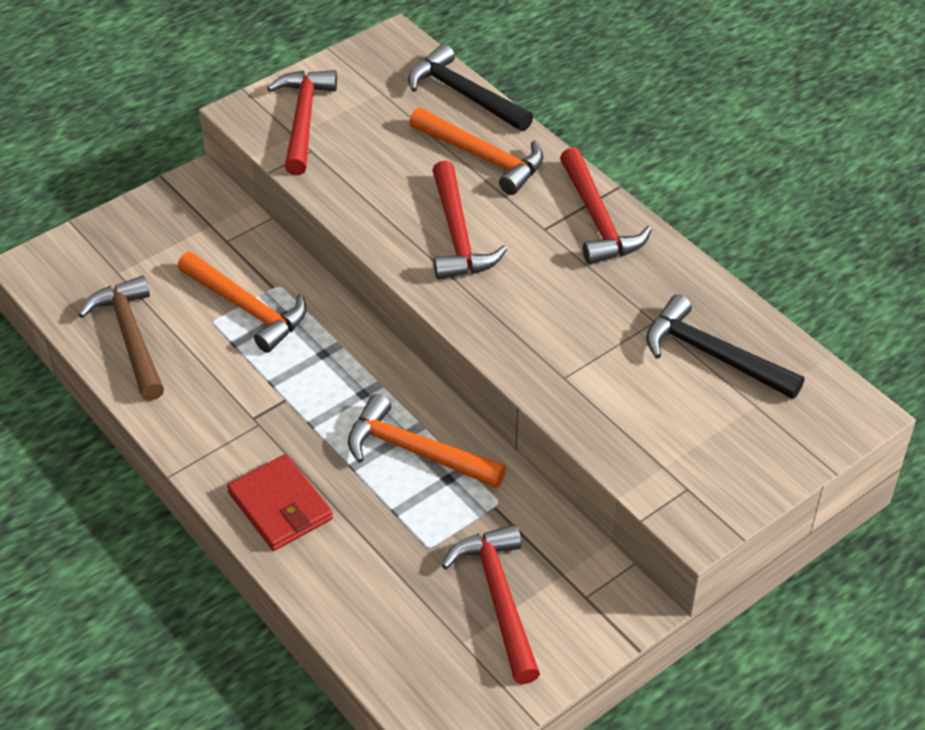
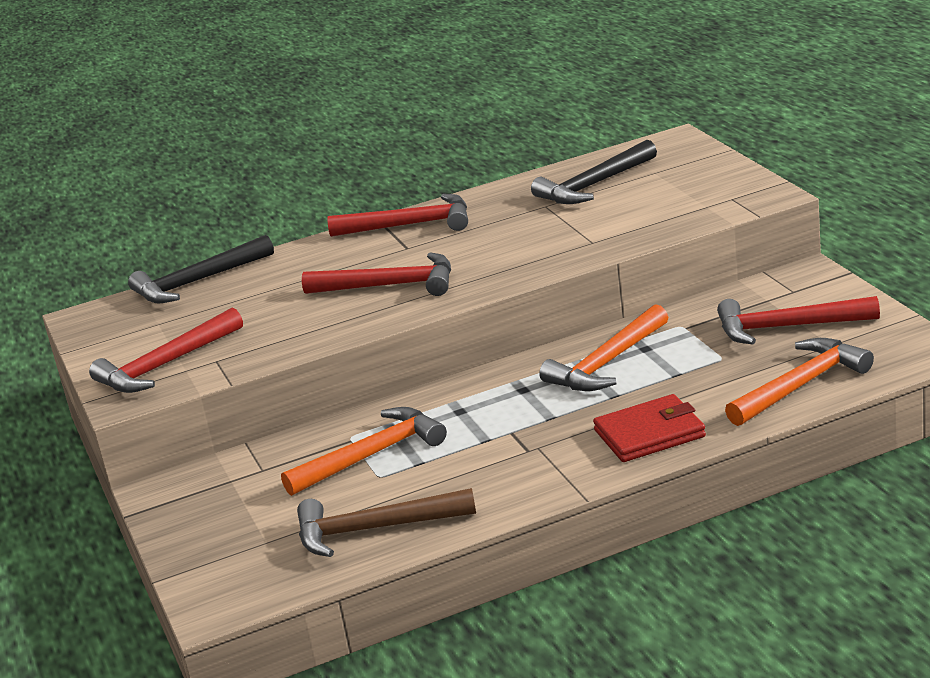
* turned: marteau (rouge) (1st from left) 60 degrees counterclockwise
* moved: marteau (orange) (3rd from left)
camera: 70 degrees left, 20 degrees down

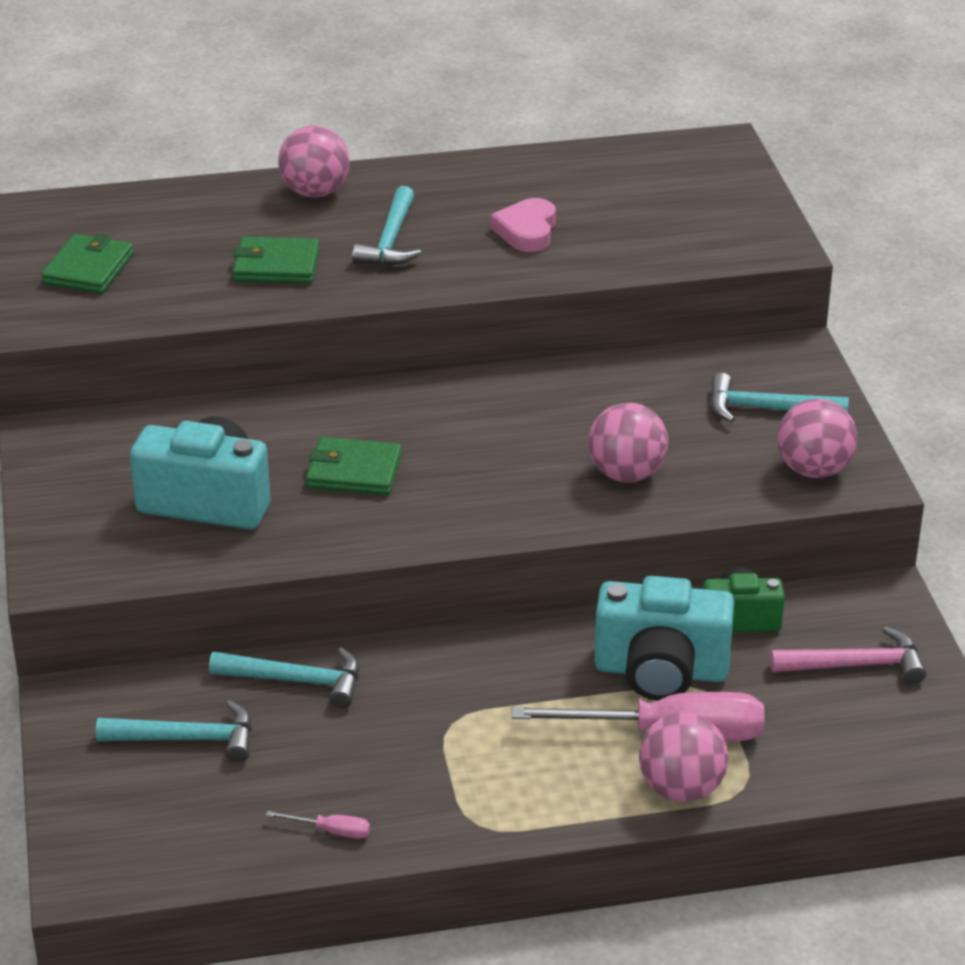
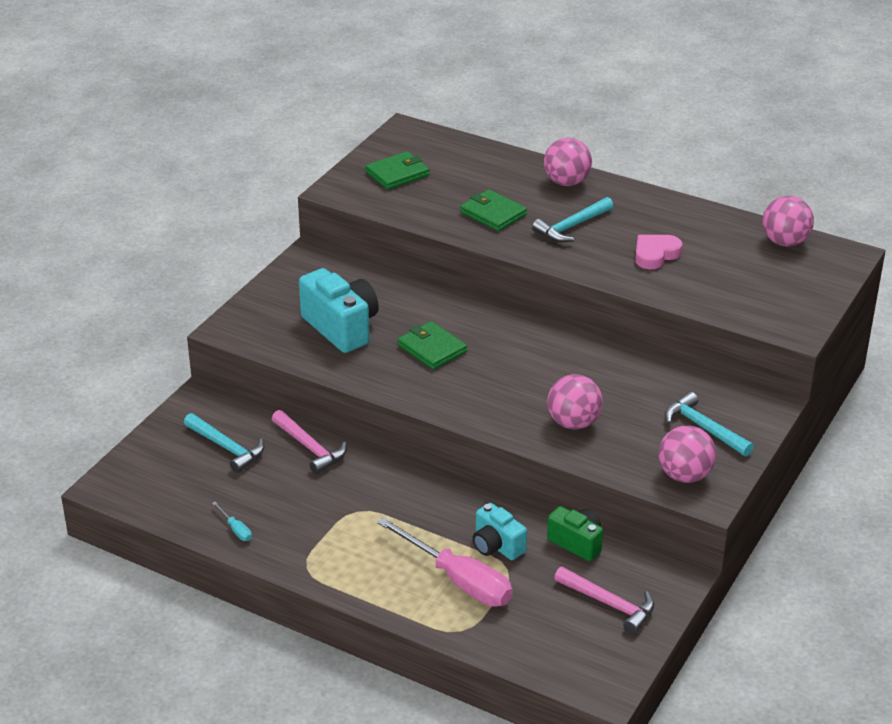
* resized: appareil photo (turquoise) (2nd from left) x0.60
* recoloured: marteau (turquoise) (2nd from left) to marteau (rose) (1st from left)
* moved: balle (rose) (3rd from left in the first image) to balle (rose) (4th from left)
* recoloured: tournevis (rose) (1st from left) to tournevis (turquoise)
camera: 40 degrees right, 0 degrees up

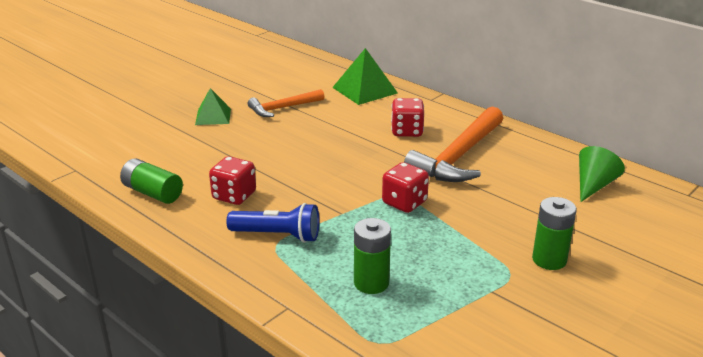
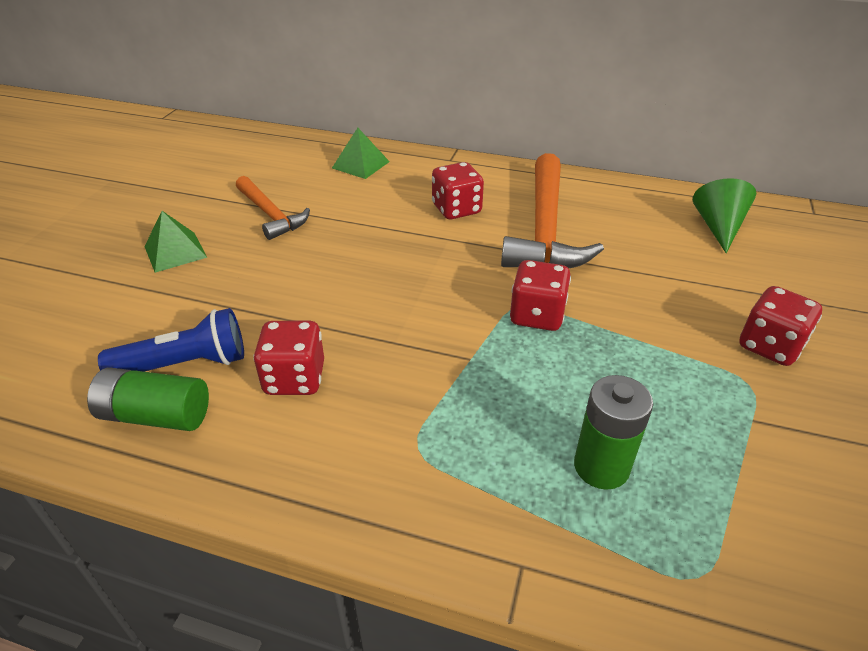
* resized: pyramide (vert) (2nd from left) x0.66
* turned: marteau (orange) (1st from left) 75 degrees counterclockwise
* replaced: pile (vert) (3rd from left) to dé (rouge) (4th from left)
* moved: lampe de poche (bleu)
camera: 25 degrees left, 10 degrees up

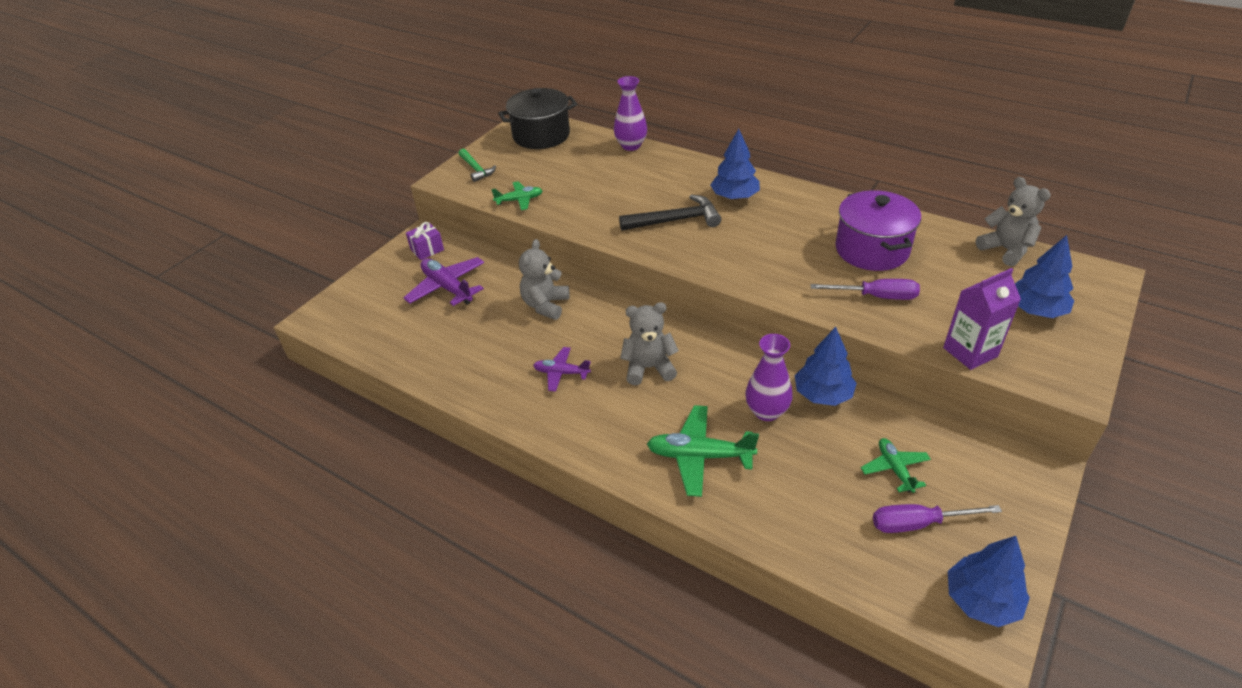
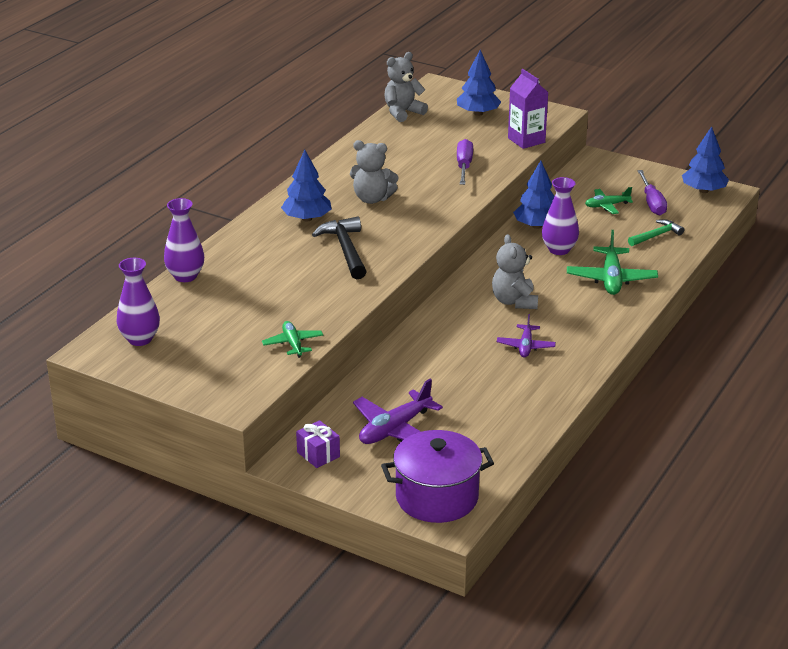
* replaced: marmite (noir) to vase (violet) (1st from left)
* moved: marteau (vert)
* moved: marmite (violet)
* moved: ours en peluche (gris) (1st from left)
camera: 95 degrees left, 10 degrees down

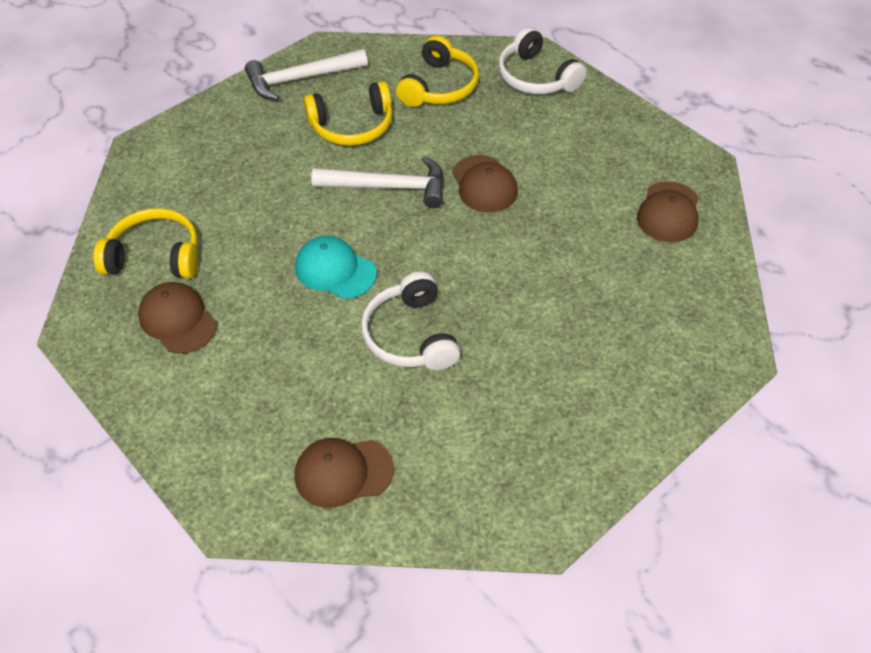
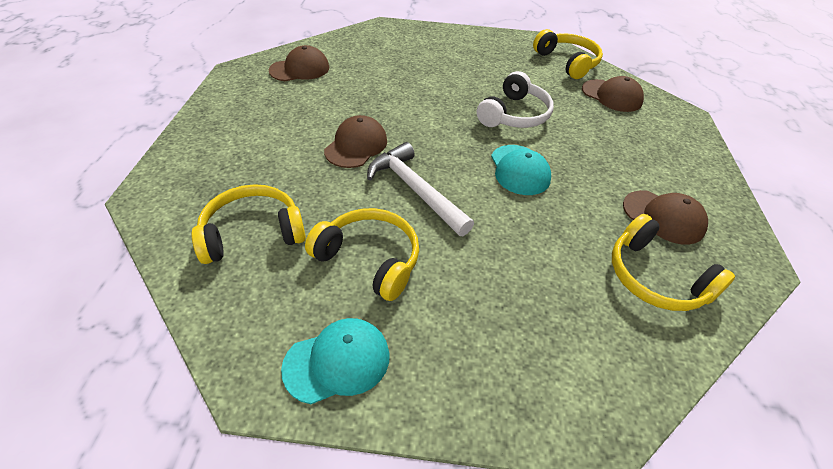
* removed: casque audio (blanc) (2nd from left)
* replaced: marteau (blanc) (1st from left) to casquette (turquoise) (1st from left)
* turned: casquette (marron) (1st from left in the first image) 60 degrees counterclockwise
* added: casque audio (jaune) (3rd from left)
camera: 135 degrees left, 5 degrees down

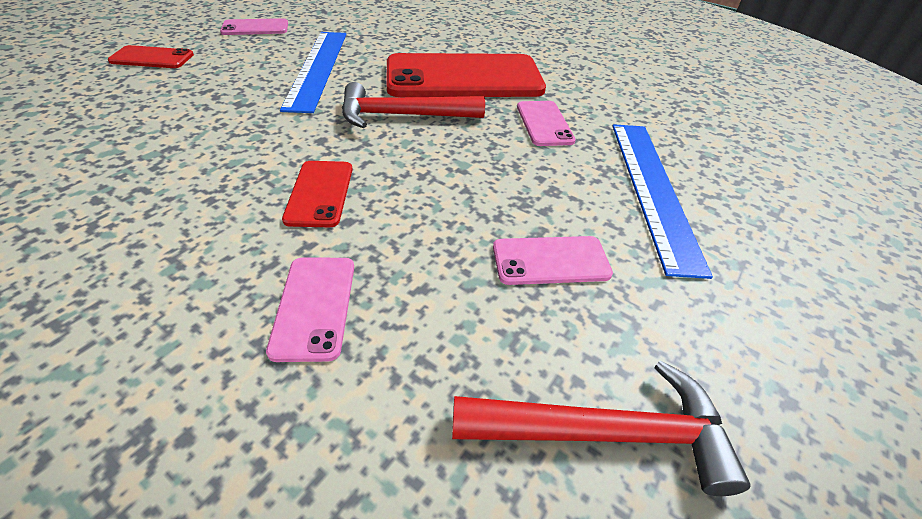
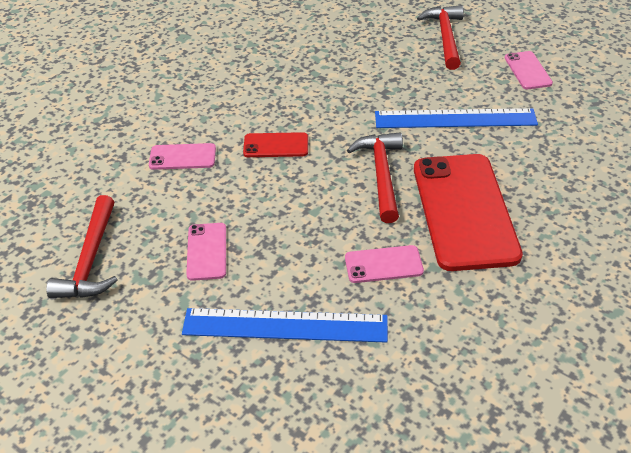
* replaced: téléphone (rouge) (1st from left) to marteau (rouge) (3rd from left)
camera: 95 degrees right, 0 degrees up

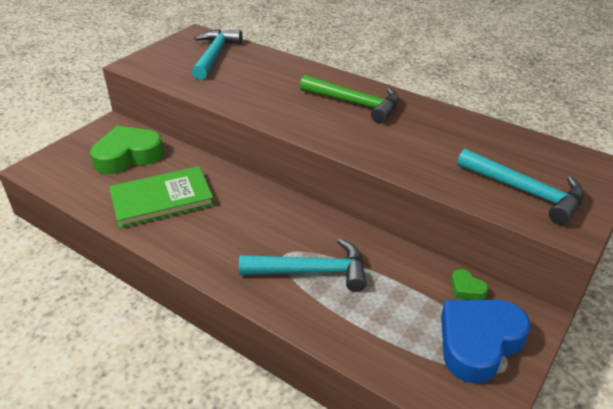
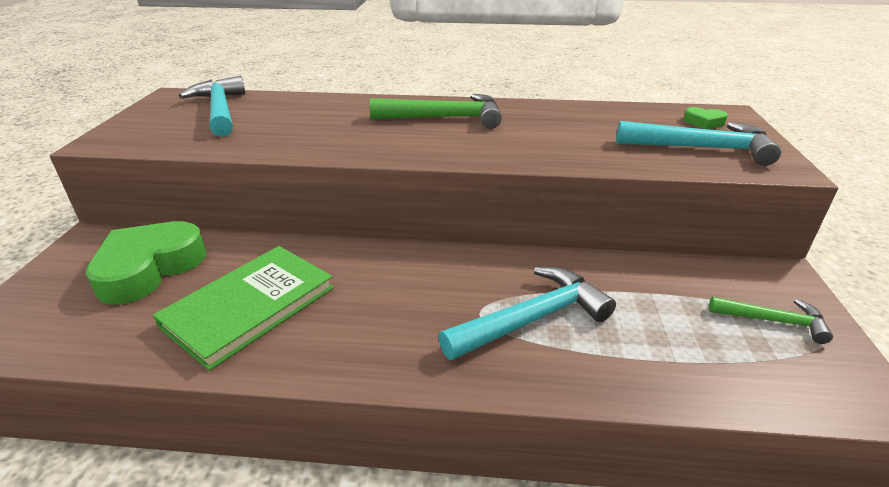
* moved: cœur (vert) (2nd from left)
* replaced: cœur (bleu) to marteau (vert) (2nd from left)
camera: 30 degrees left, 5 degrees down

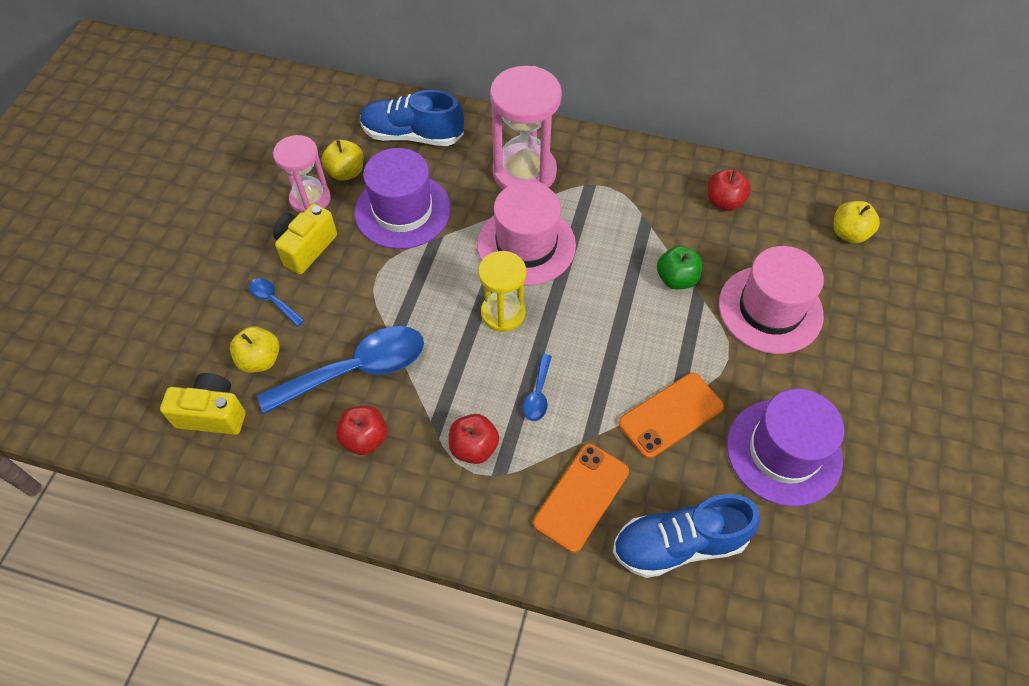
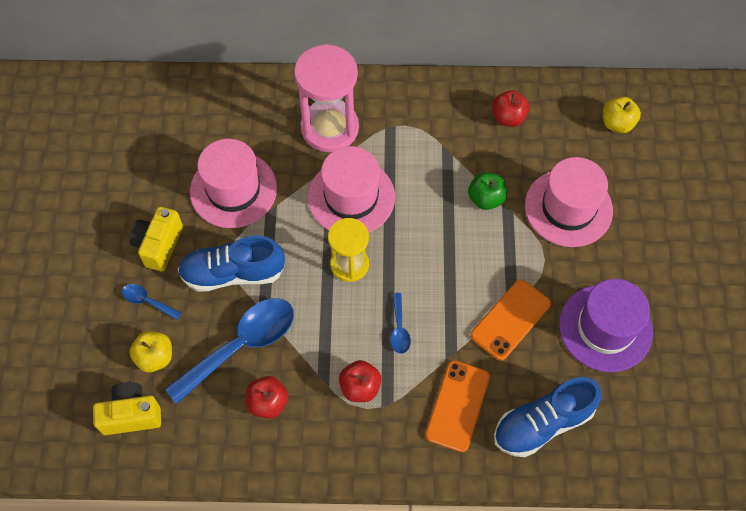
* moved: chaussure (bleu) (1st from left)
* removed: sablier (rose) (1st from left)
* removed: pomme (jaune) (2nd from left)
* recoloured: chapeau (violet) (1st from left) to chapeau (rose) (1st from left)
camera: 15 degrees left, 5 degrees up

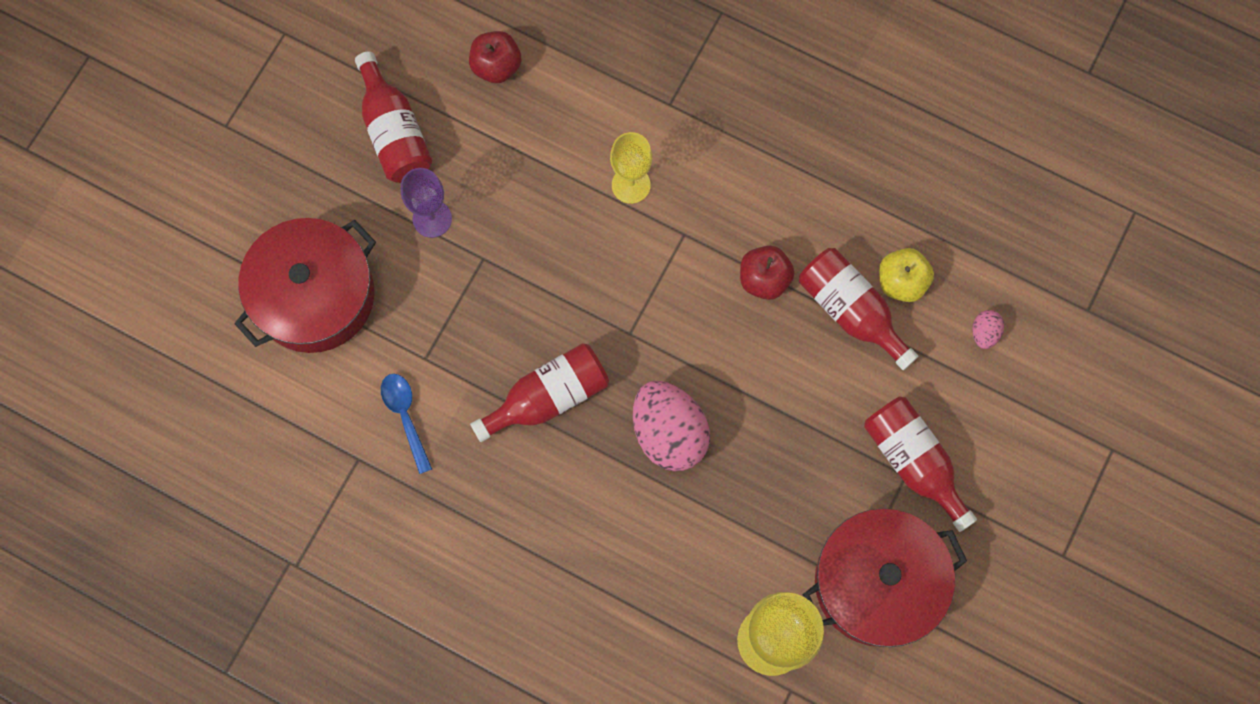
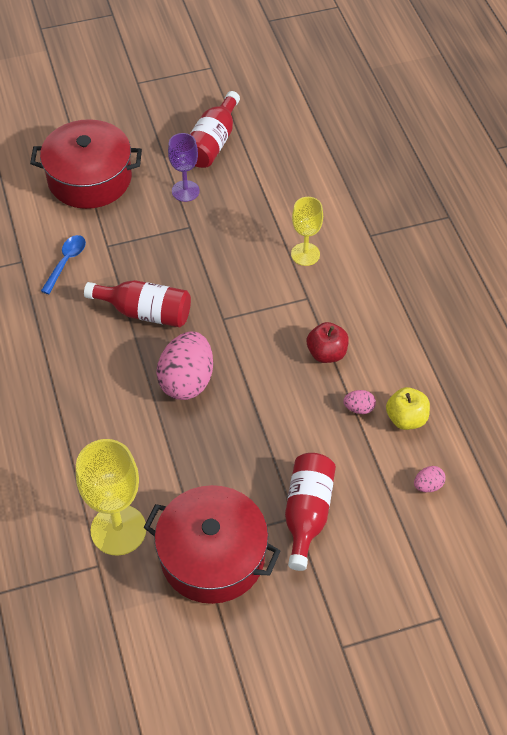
* removed: pomme (rouge) (1st from left)
* replaced: bouteille (rouge) (3rd from left) to œuf (rose) (2nd from left)
camera: 45 degrees right, 20 degrees down

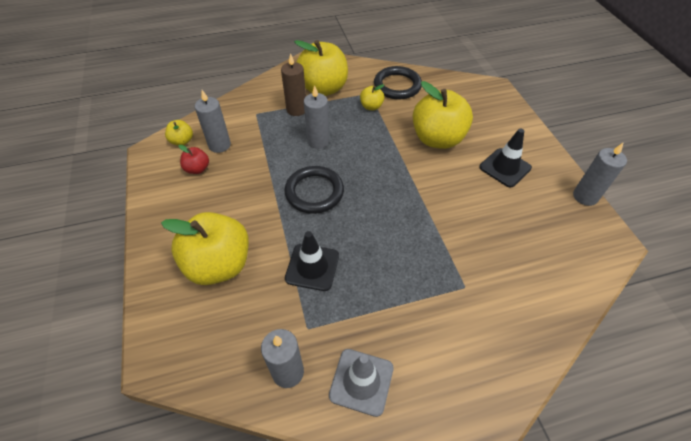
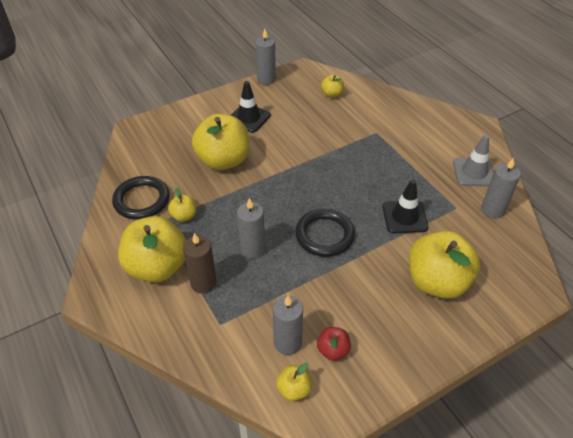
* added: pomme (jaune) (5th from left)
camera: 105 degrees left, 5 degrees down

